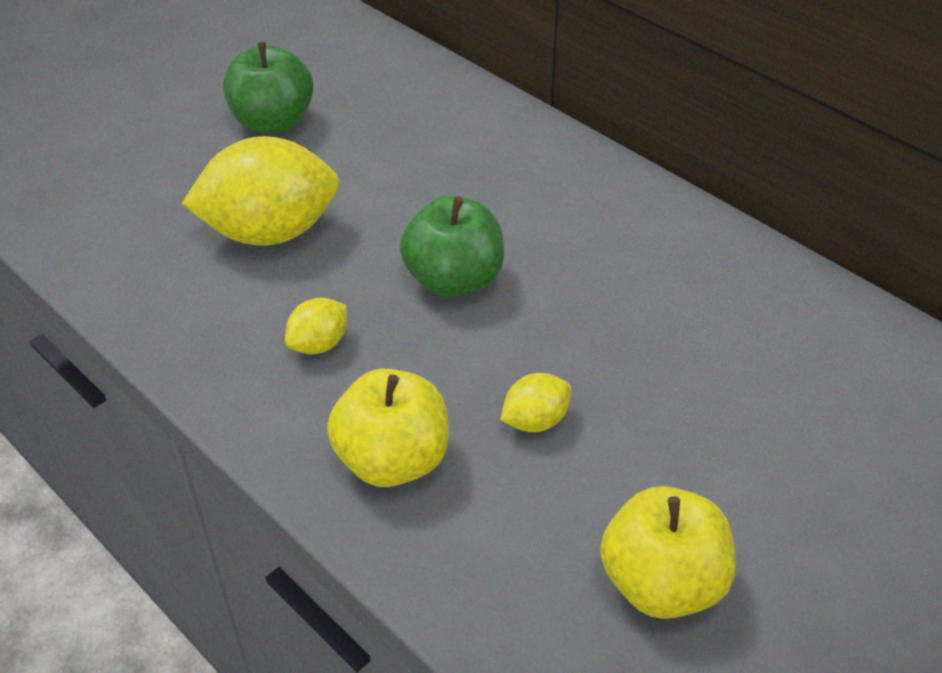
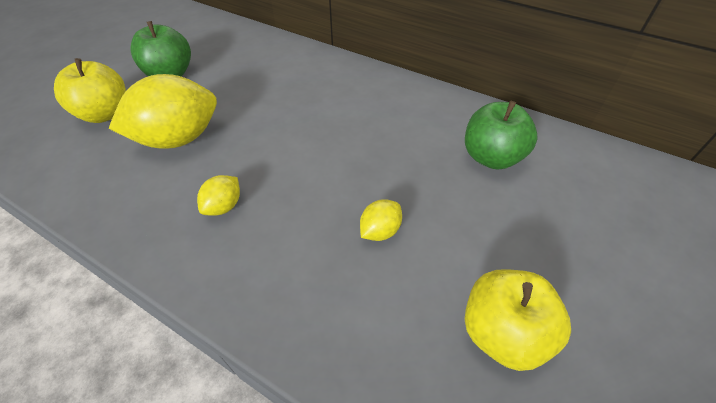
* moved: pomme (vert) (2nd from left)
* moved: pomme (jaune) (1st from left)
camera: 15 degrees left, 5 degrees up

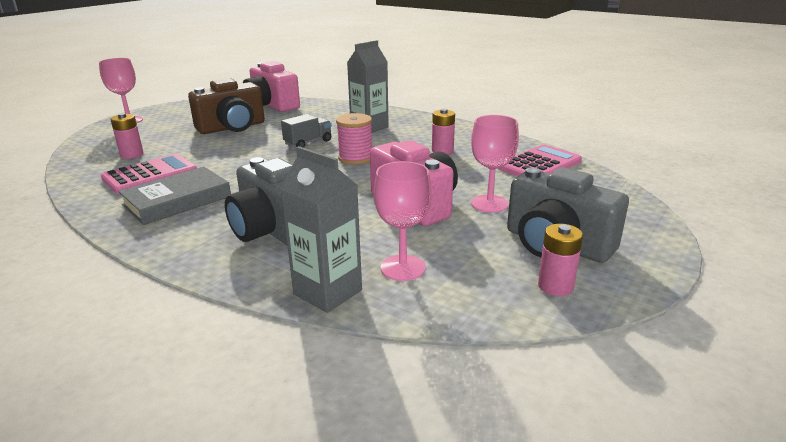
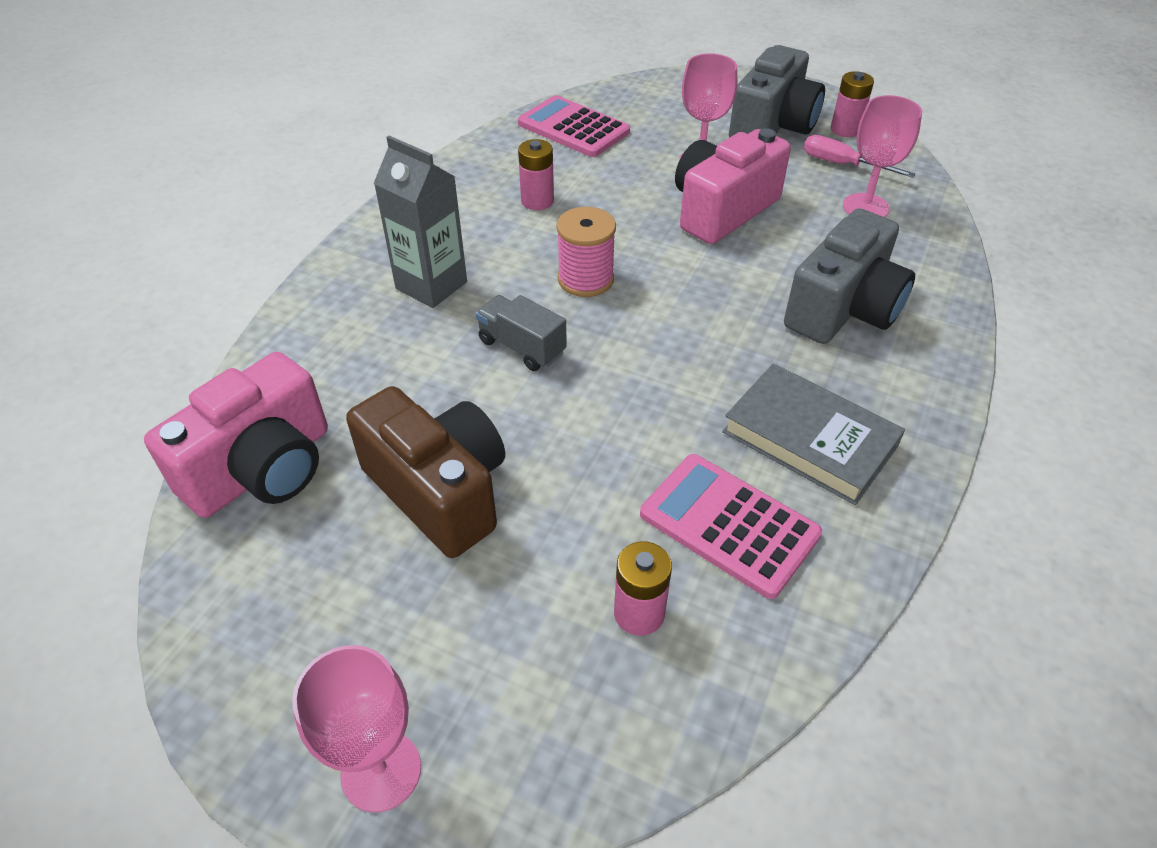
* removed: brique de lait (gris) (1st from left)
* added: tournevis (rose)
camera: 100 degrees left, 20 degrees up

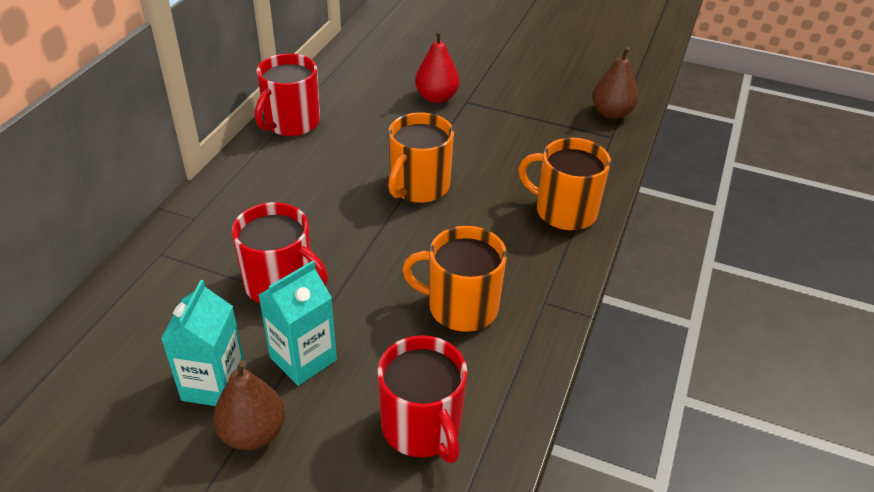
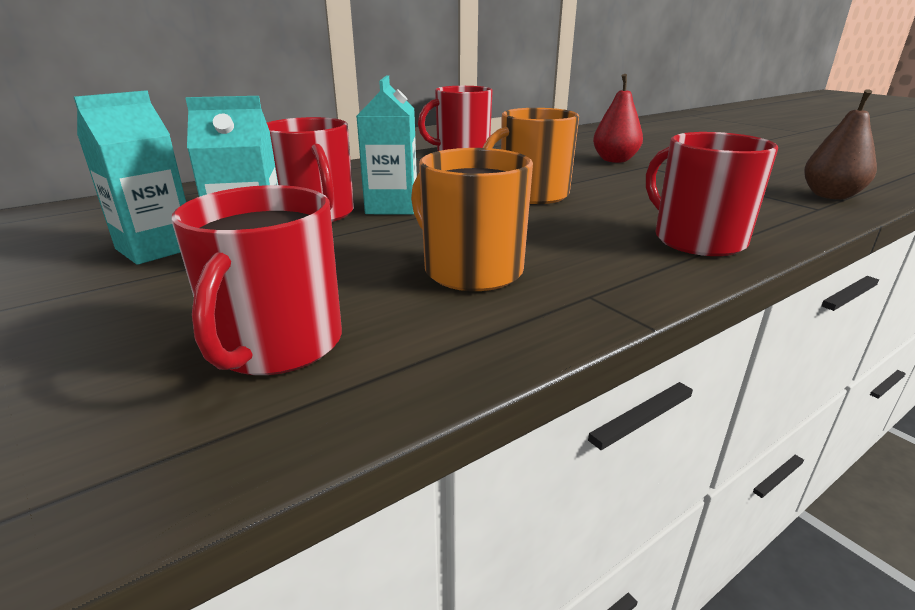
* recoloured: tasse (orange) (3rd from left) to tasse (rouge) (4th from left)
* removed: poire (marron) (1st from left)
* added: brique de lait (turquoise) (3rd from left)
camera: 35 degrees right, 15 degrees down

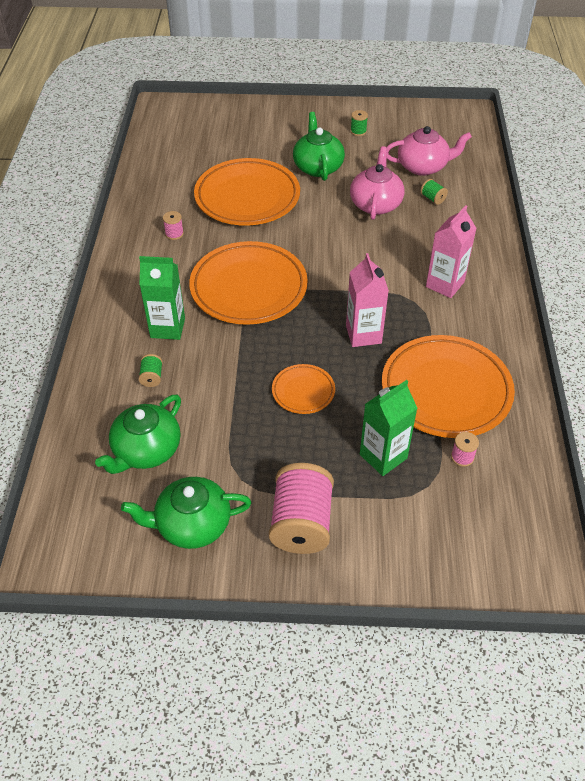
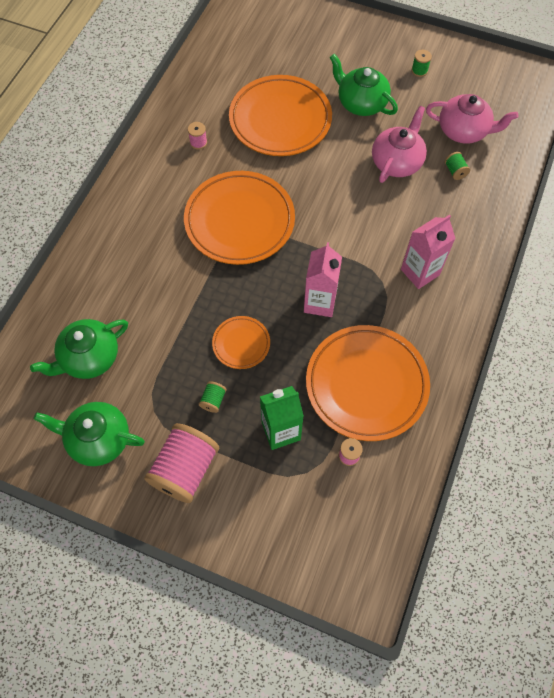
* turned: théière (vert) (3rd from left) 60 degrees counterclockwise
* removed: brique de lait (vert) (1st from left)
* moved: bobine (vert) (1st from left)
camera: 20 degrees right, 15 degrees up

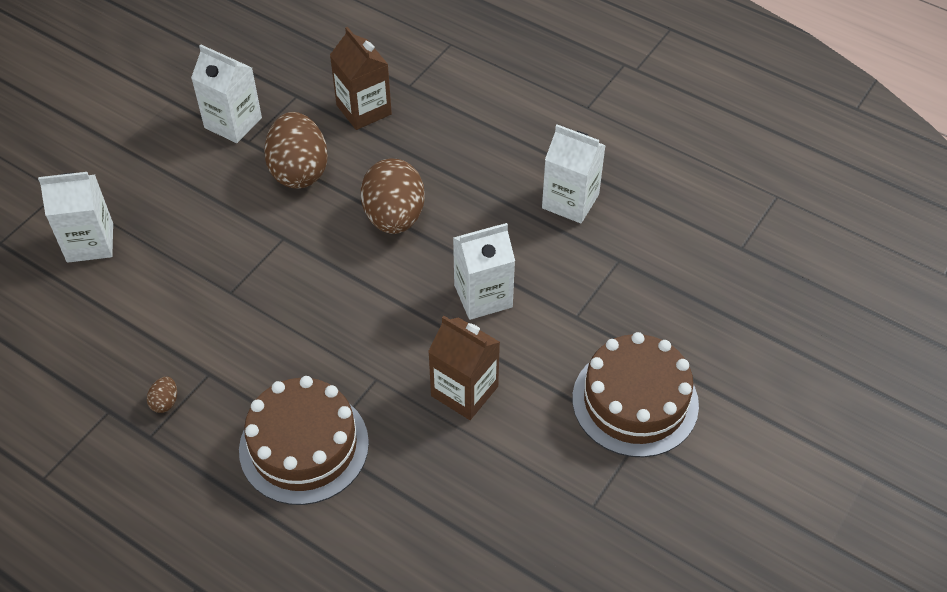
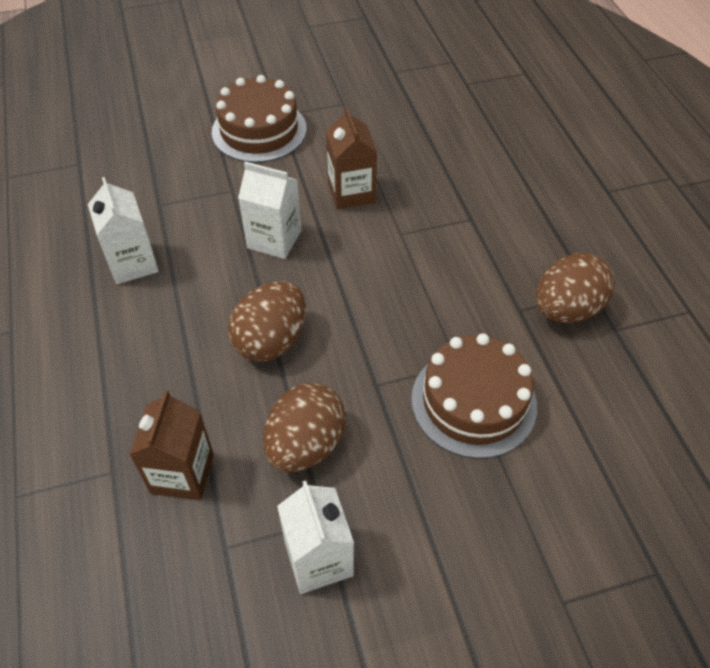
* removed: brique de lait (blanc) (1st from left)
* moved: gâteau (marron) (1st from left in the first image) to gâteau (marron) (2nd from left)
* resized: œuf (marron) (1st from left in the first image) x2.48
camera: 140 degrees left, 0 degrees up

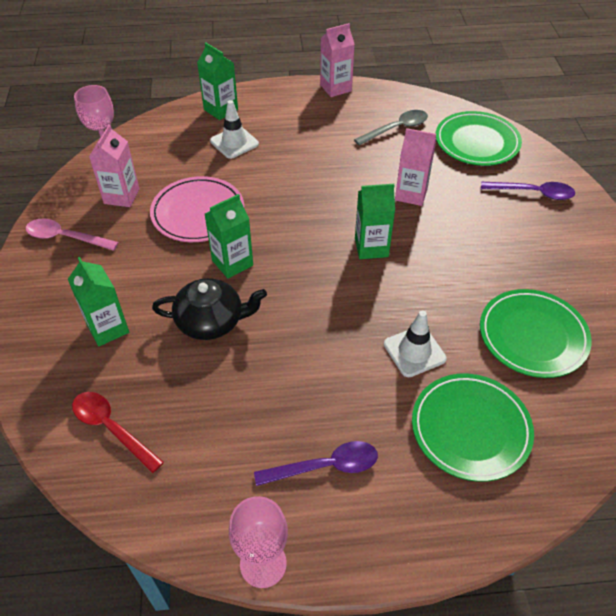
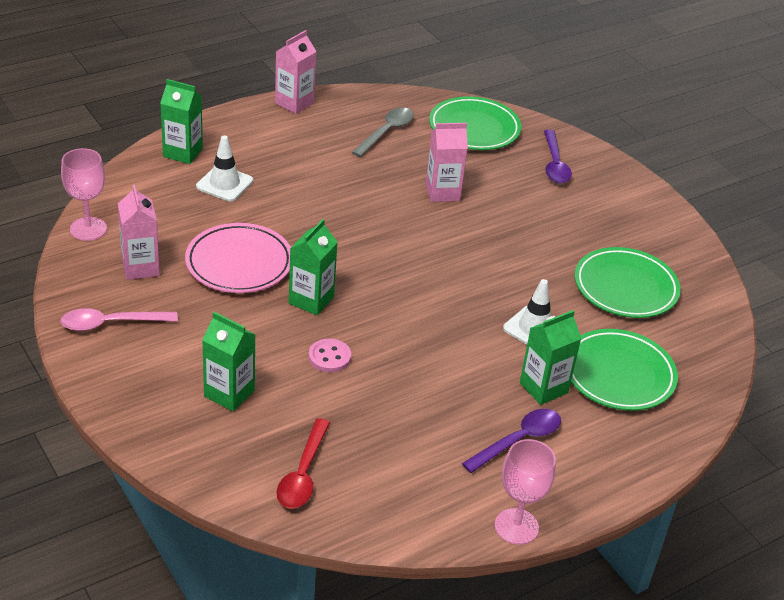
* turned: cuillère (violet) (2nd from left) 105 degrees clockwise
* moved: brique de lait (vert) (4th from left)
* replaced: théière (noir) to bouton (rose)
* turned: cuillère (rouge) 90 degrees counterclockwise
camera: 30 degrees left, 10 degrees down

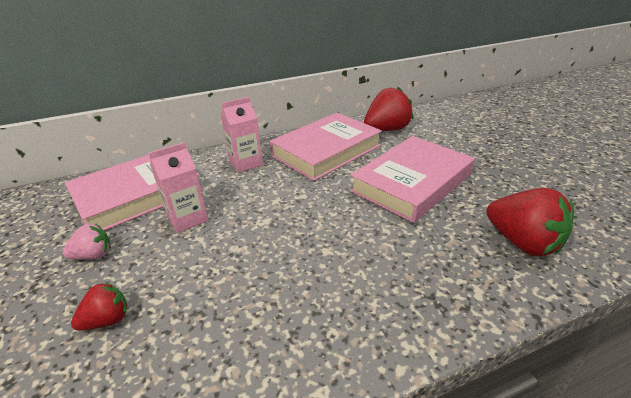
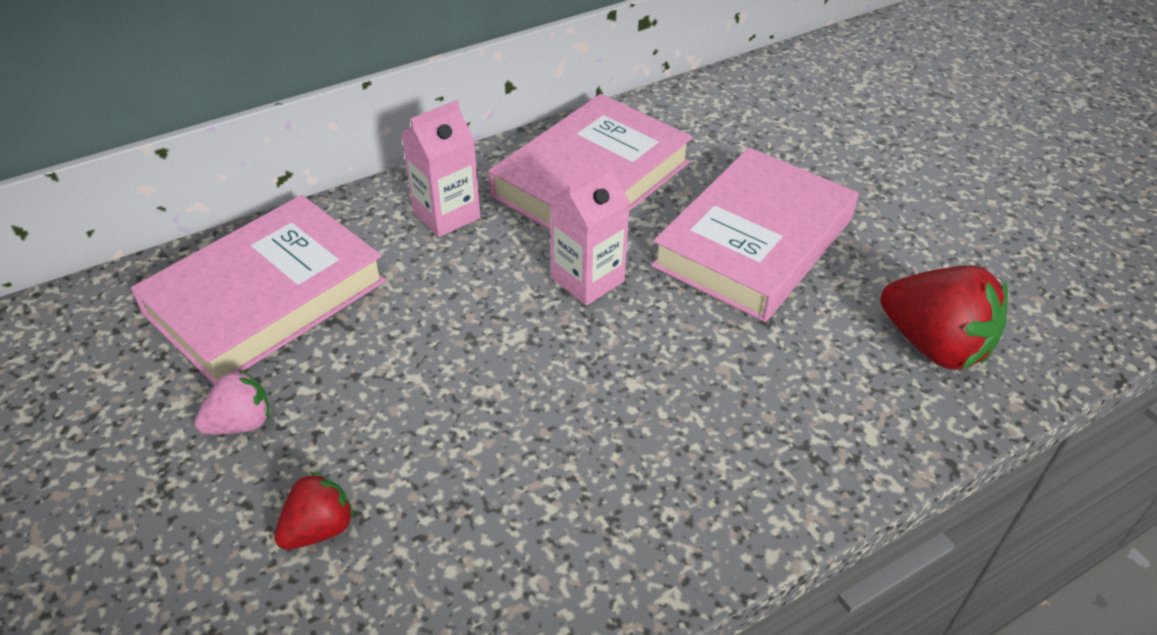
* removed: fraise (rouge) (2nd from left)
* moved: brique de lait (rose) (1st from left in the first image) to brique de lait (rose) (2nd from left)
camera: 10 degrees left, 10 degrees up

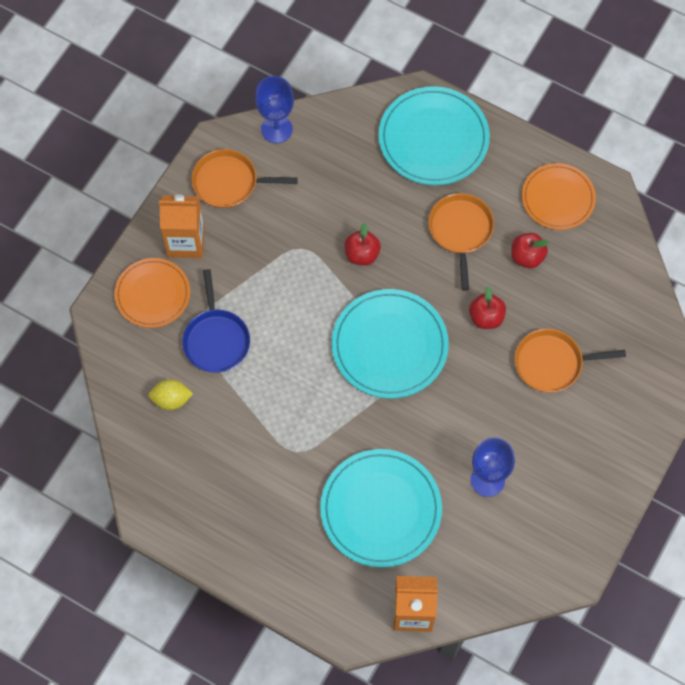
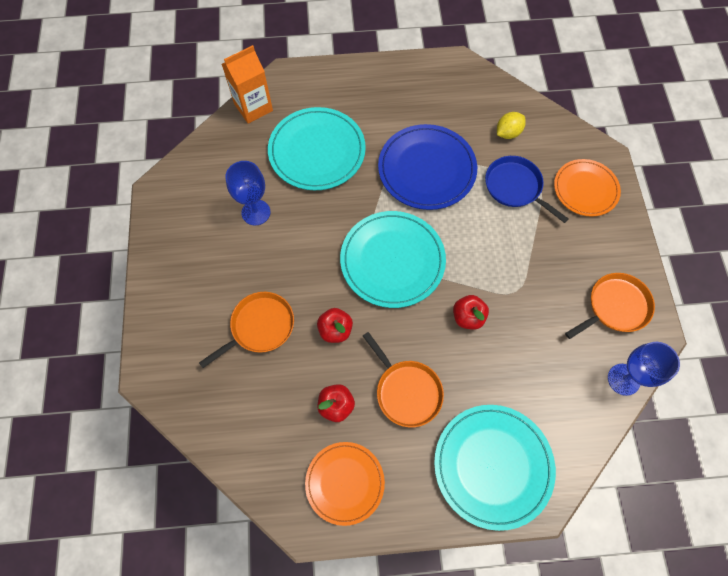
* removed: brique de lait (orange) (1st from left)
* added: assiette (bleu)
camera: 145 degrees right, 0 degrees up

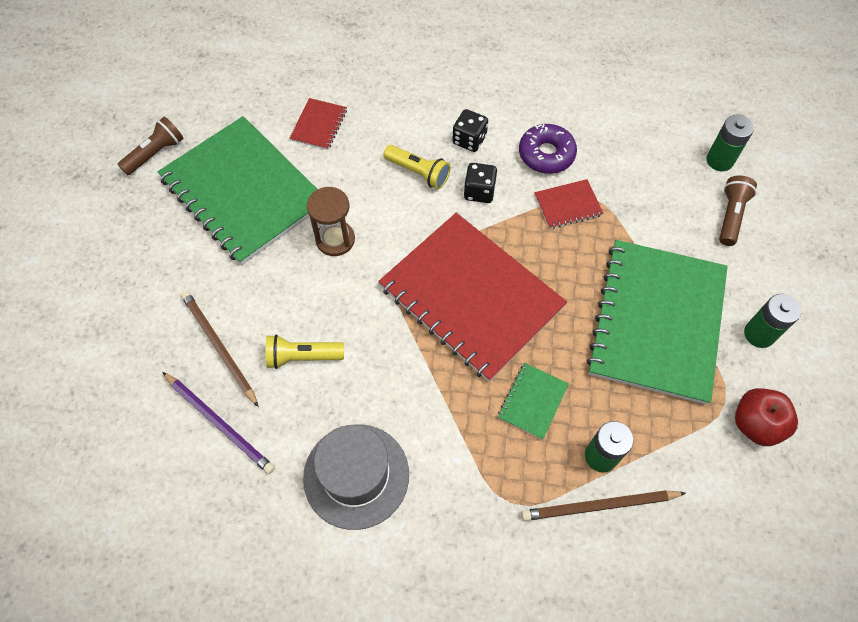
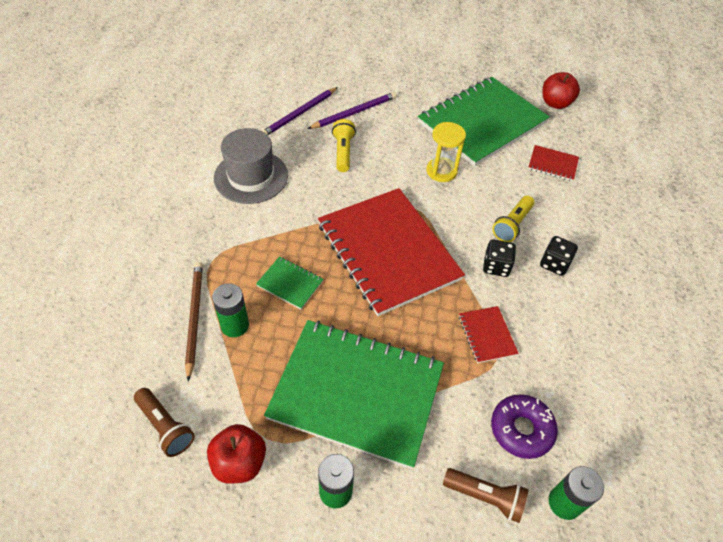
* moved: lampe de poche (marron) (1st from left)
* moved: beignet (violet)
* recoloured: sablier (marron) to sablier (jaune)
* turned: carnet (rouge) (2nd from left in the first image) 75 degrees counterclockwise
* recoloured: crayon (marron) (1st from left) to crayon (violet) (2nd from left)
* added: pomme (rouge) (2nd from left)
camera: 90 degrees right, 10 degrees down

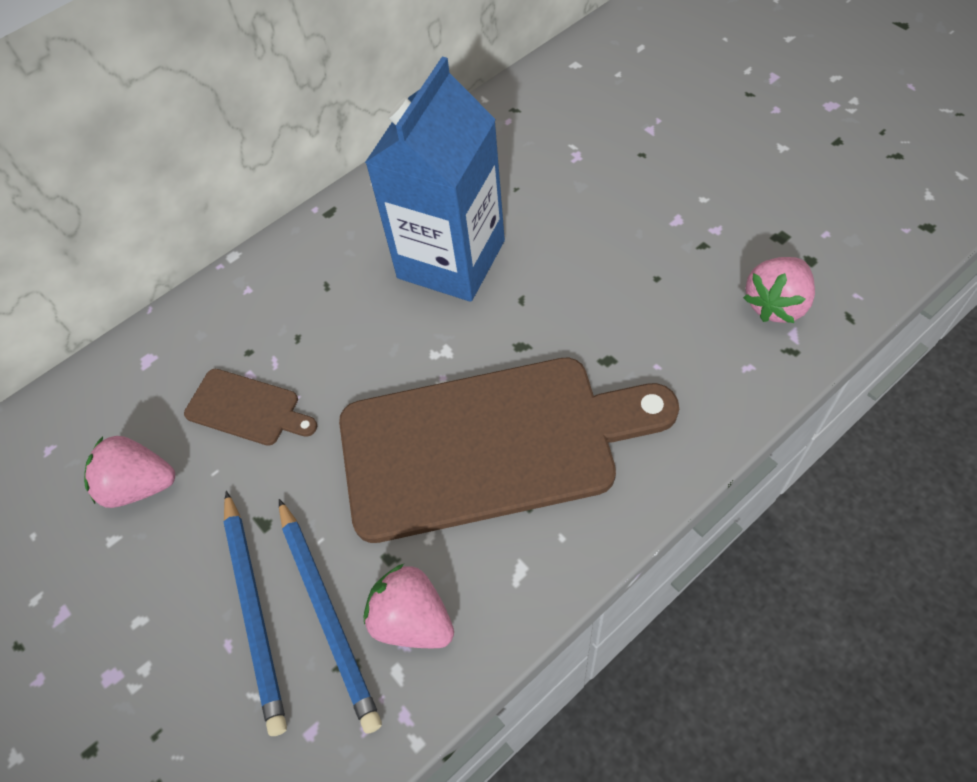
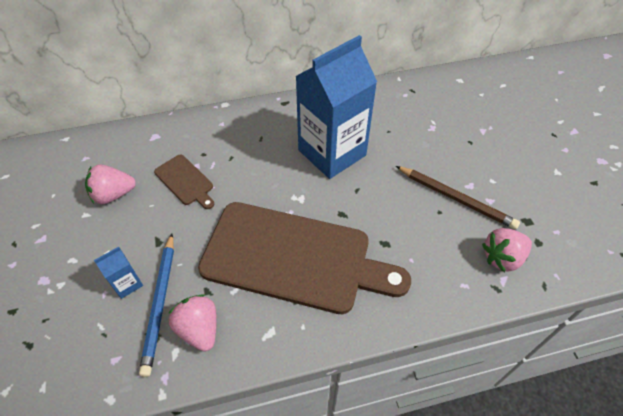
* turned: fraise (rose) (1st from left) 45 degrees counterclockwise
* replaced: crayon (bleu) (1st from left) to brique de lait (bleu) (1st from left)
* added: crayon (marron)
camera: 20 degrees right, 5 degrees down

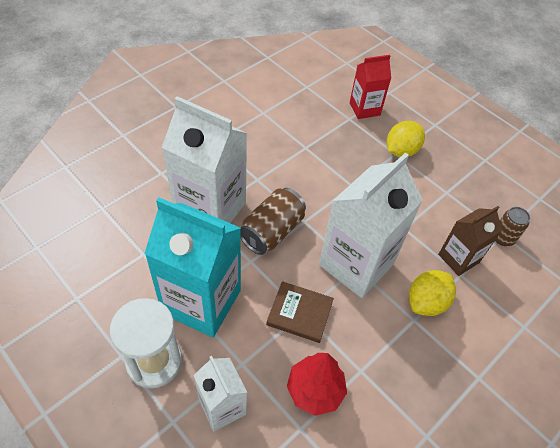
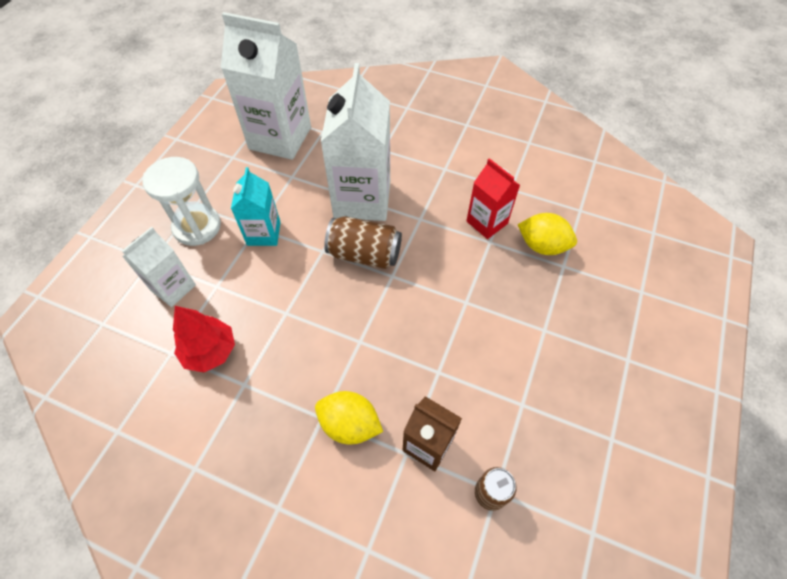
* moved: brique de lait (rouge)
* moved: citron (jaune) (1st from left in the first image) to citron (jaune) (2nd from left)
* moved: brique de lait (blanc) (3rd from left in the first image) to brique de lait (blanc) (2nd from left)
* resized: brique de lait (turquoise) x0.55
* removed: livre (marron)
camera: 70 degrees right, 5 degrees up

